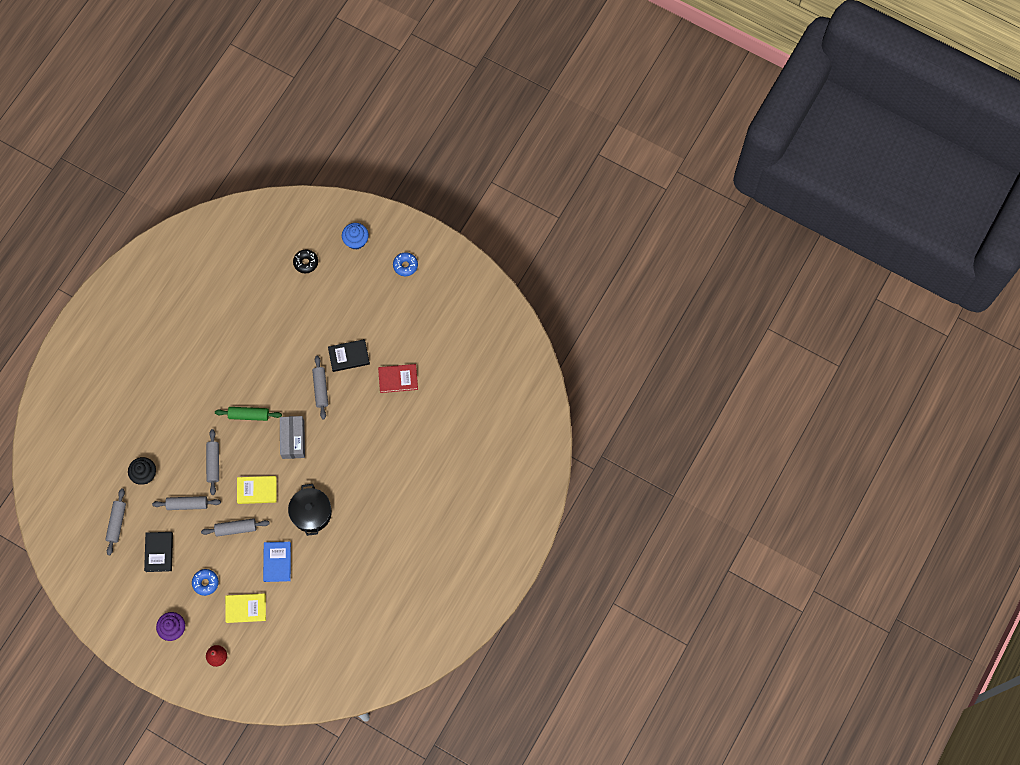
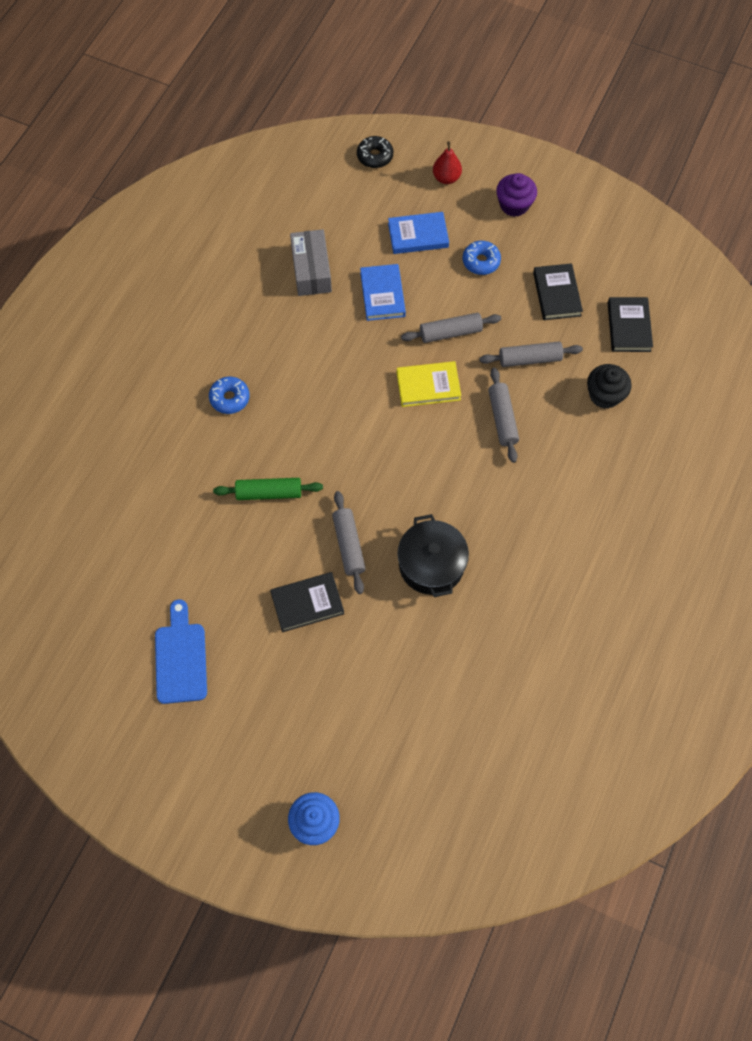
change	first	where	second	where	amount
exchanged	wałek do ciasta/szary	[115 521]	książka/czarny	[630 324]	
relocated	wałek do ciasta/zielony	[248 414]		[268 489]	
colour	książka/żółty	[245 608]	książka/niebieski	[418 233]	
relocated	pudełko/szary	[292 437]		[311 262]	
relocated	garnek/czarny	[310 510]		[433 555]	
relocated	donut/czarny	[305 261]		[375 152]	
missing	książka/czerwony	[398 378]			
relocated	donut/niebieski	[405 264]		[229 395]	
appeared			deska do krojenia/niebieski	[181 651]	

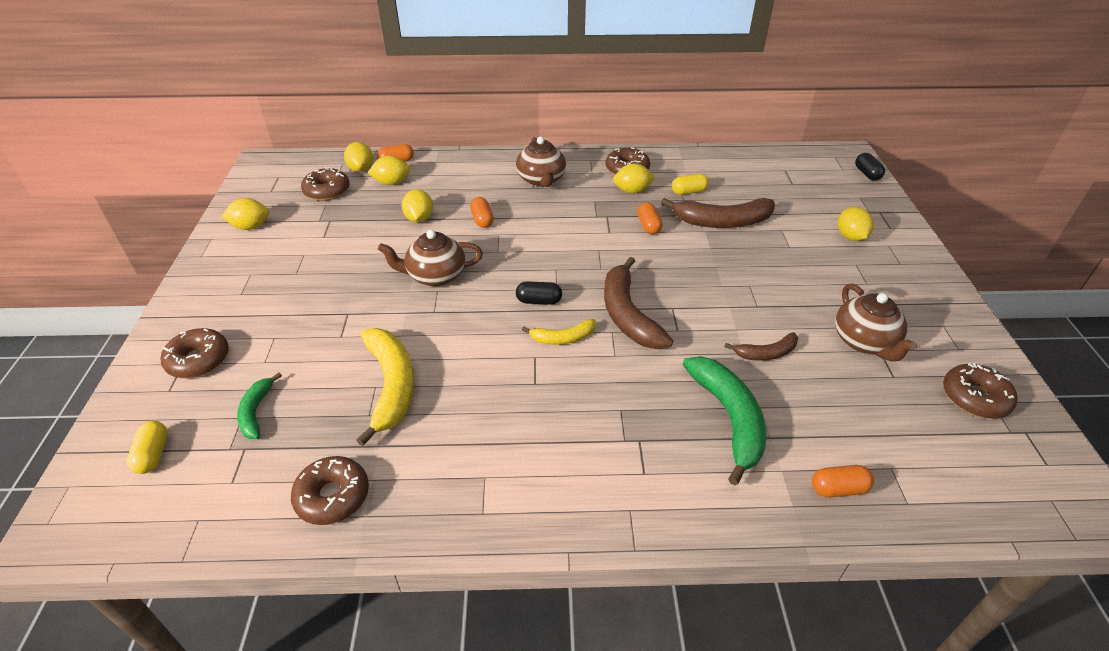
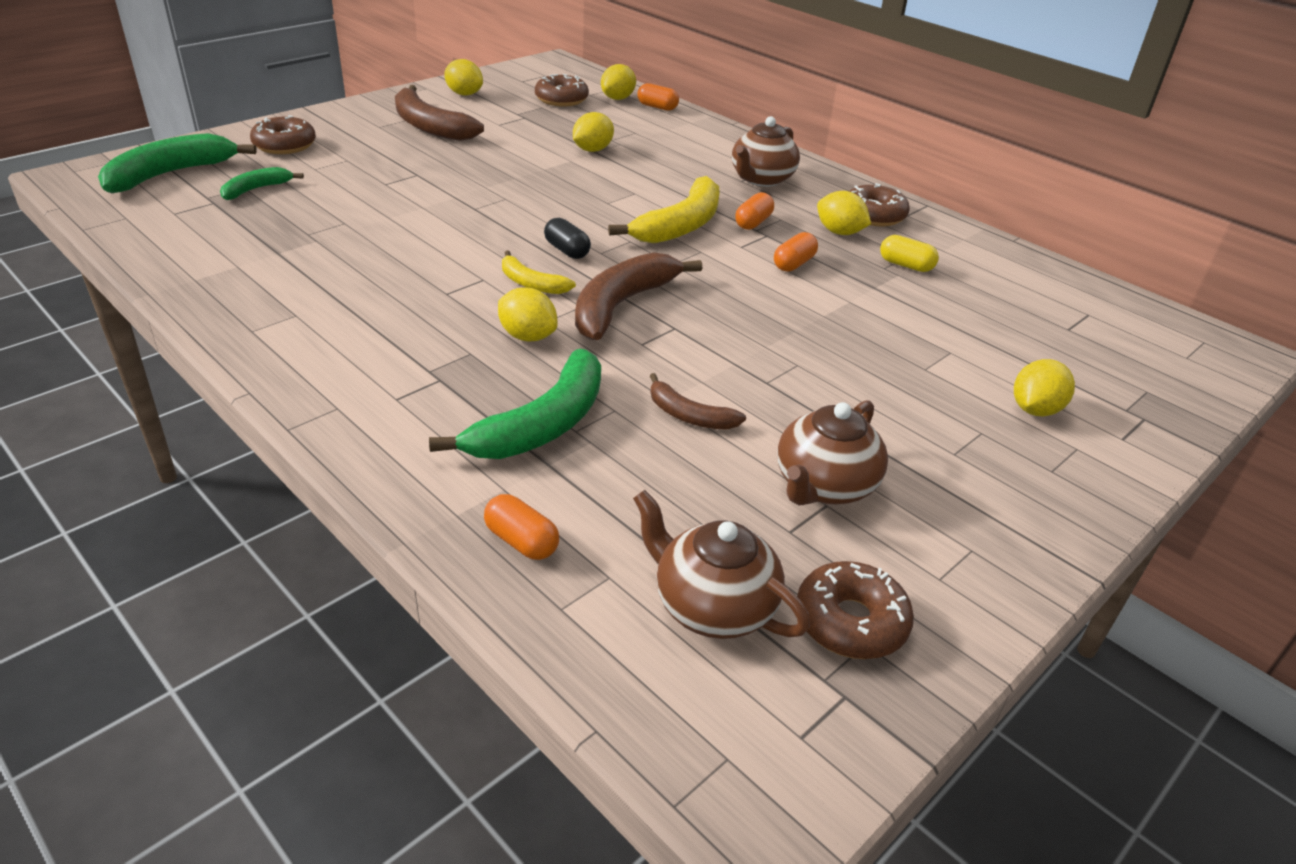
change	first	where	second	where	amount
exchanged	kapsułka/żółty	[147 447]	banan/zielony	[177 163]	
missing	donut/brązowy	[330 490]			
relocated	banan/żółty	[385 387]		[663 209]	
relocated	cytryna/żółty	[389 170]		[528 314]	
relocated	imbryk/brązowy	[430 258]		[721 564]	
relocated	kapsułka/pomarańczowy	[482 212]		[754 211]	
relocated	banan/brązowy	[718 213]		[439 113]	
missing	kapsułka/czarny	[870 167]			

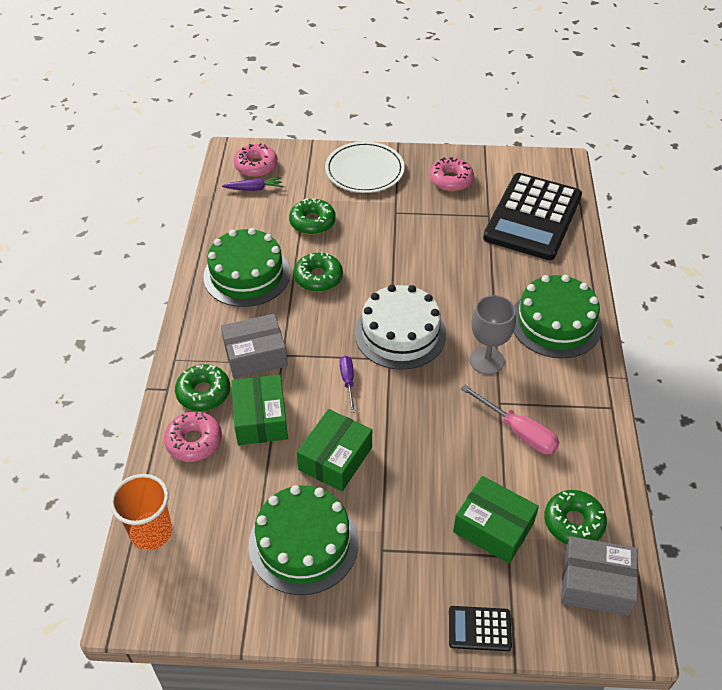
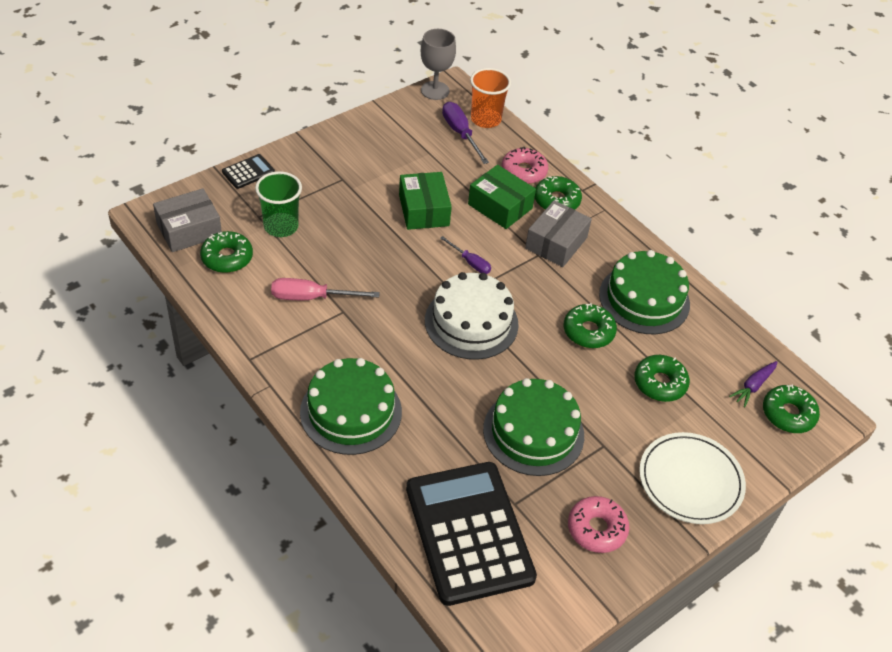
change	first	where	second	where	amount
colour	donut/różowy	[256 160]	donut/zielony	[791 408]	
relocated	tort/zielony	[303 540]		[533 427]	
exchanged	pudełko/zielony	[496 520]	szklanka/zielony	[278 204]	
relocated	kielich/szary	[493 334]		[438 64]	
appeared			śrubokręt/fioletowy	[465 133]	

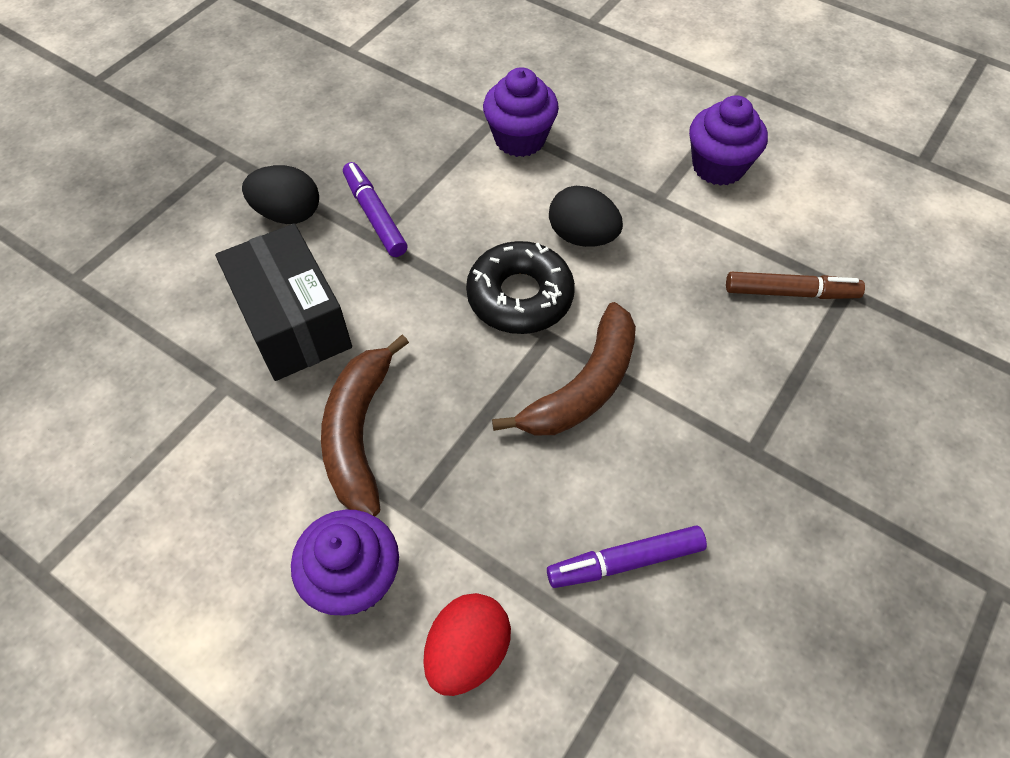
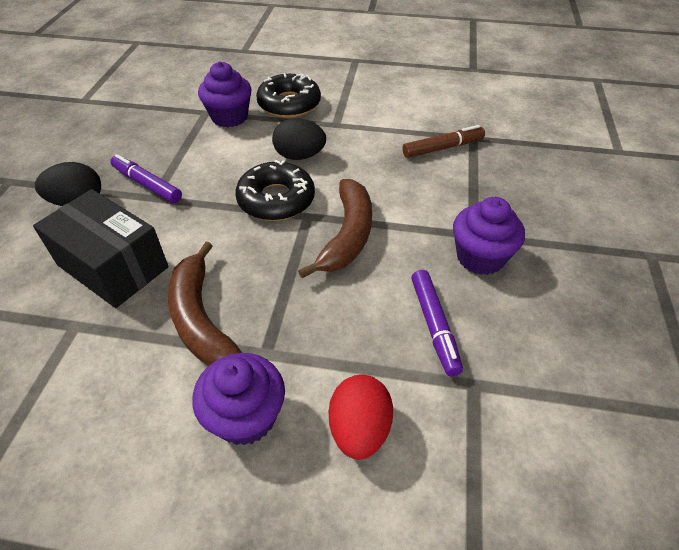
change	first	where	second	where	amount
spun	flamaster/fioletowy	[627 556]		[437 323]	60 degrees counterclockwise
relocated	muffinka/fioletowy	[728 140]		[489 236]	
appeared			donut/czarny	[288 95]	

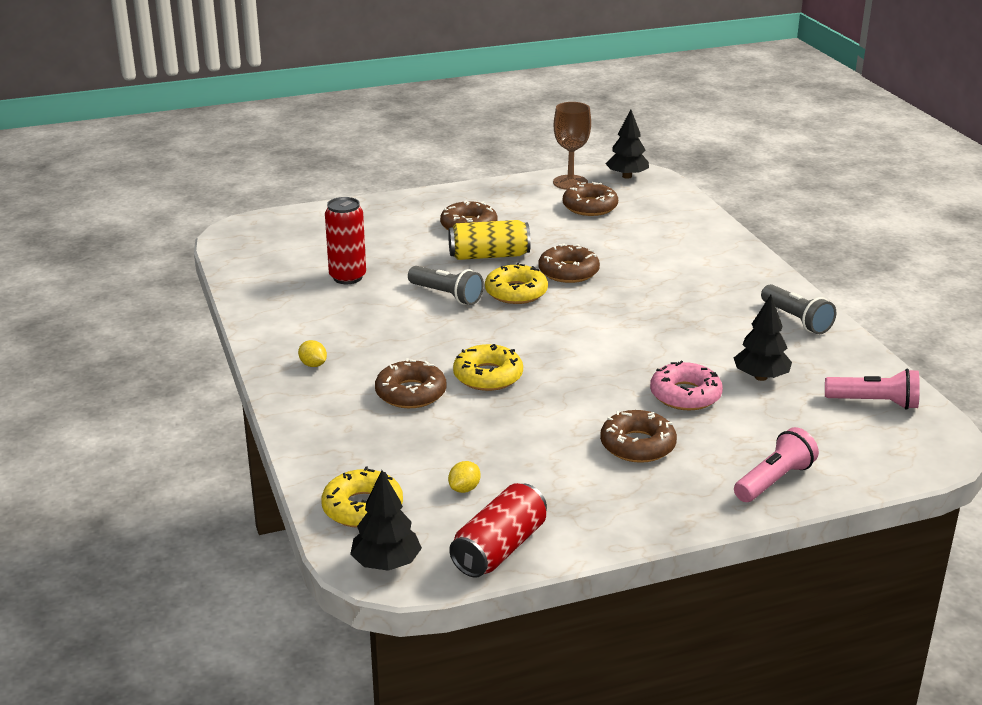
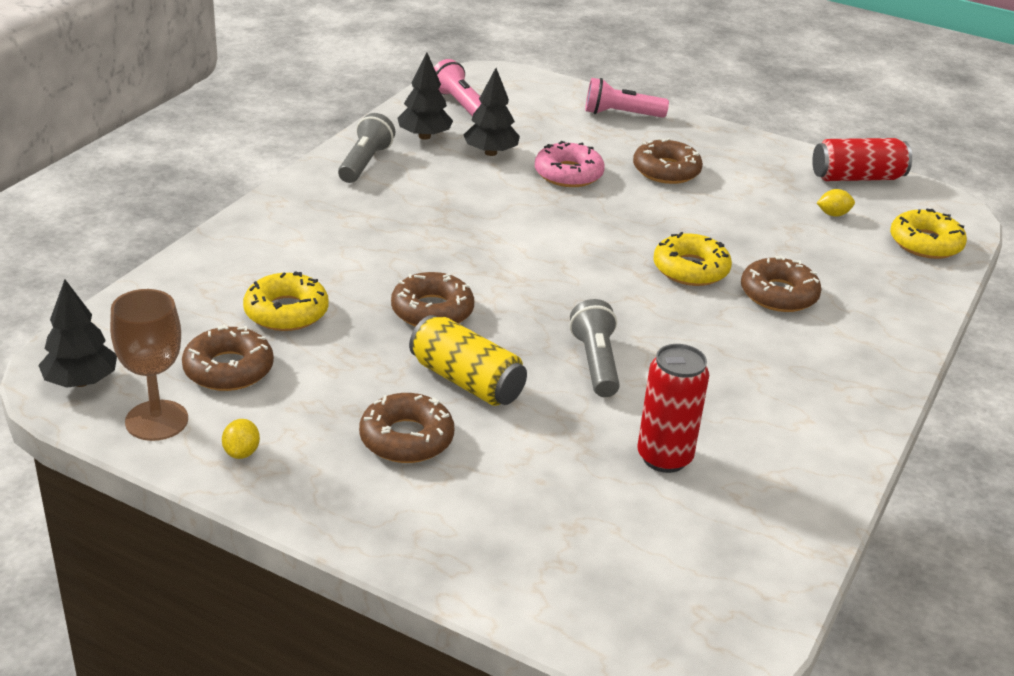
change	first	where	second	where	amount
relocated	cytryna/żółty	[312 353]		[241 439]	
relocated	drzewko/czarny	[386 520]		[425 96]	
relocated	donut/żółty	[516 283]		[286 301]	

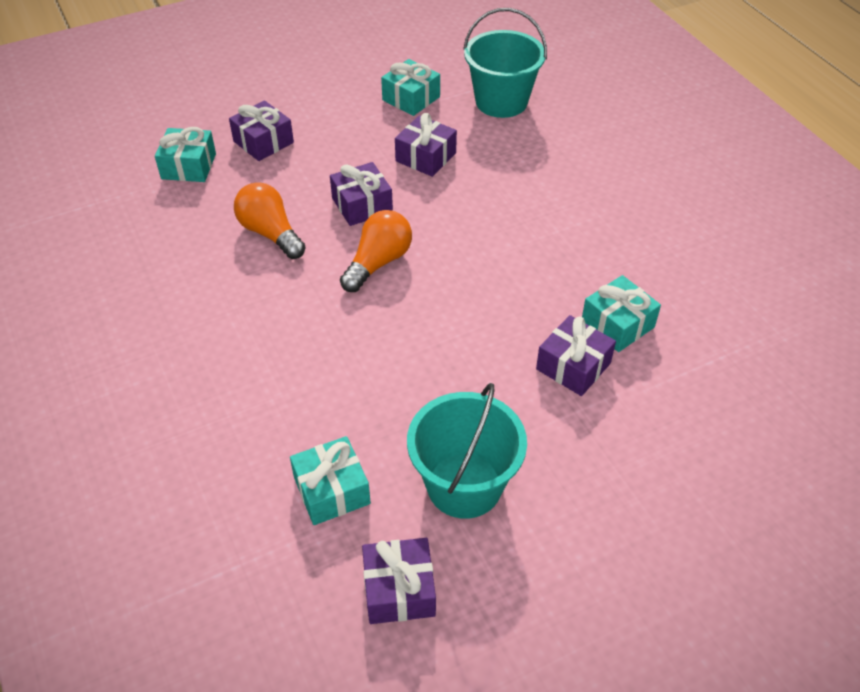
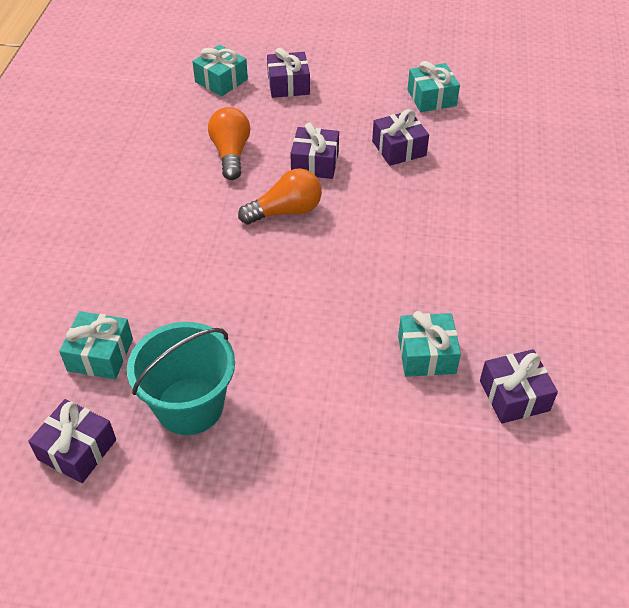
change	first	where	second	where	amount
missing	wiadro/turkusowy	[505 63]			
relocated	prezent/fioletowy	[576 355]		[519 386]	

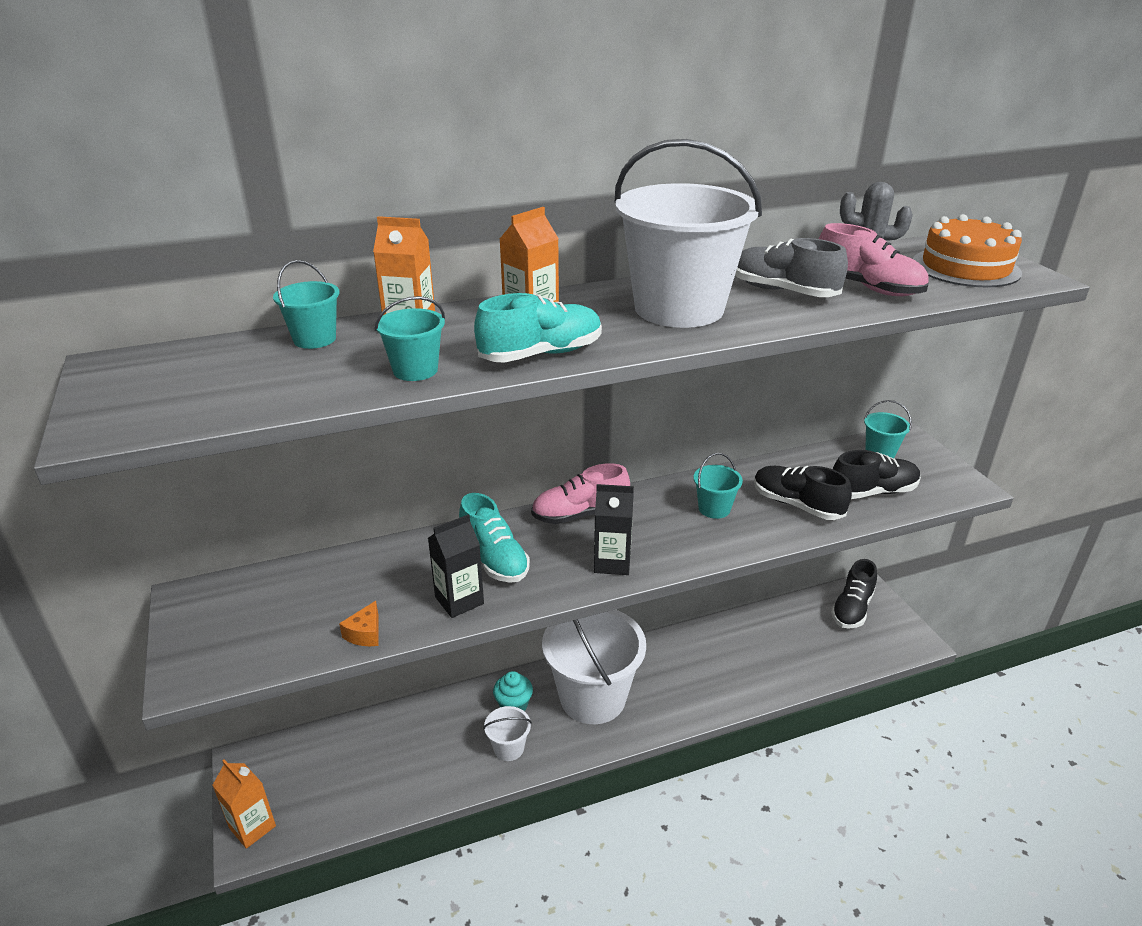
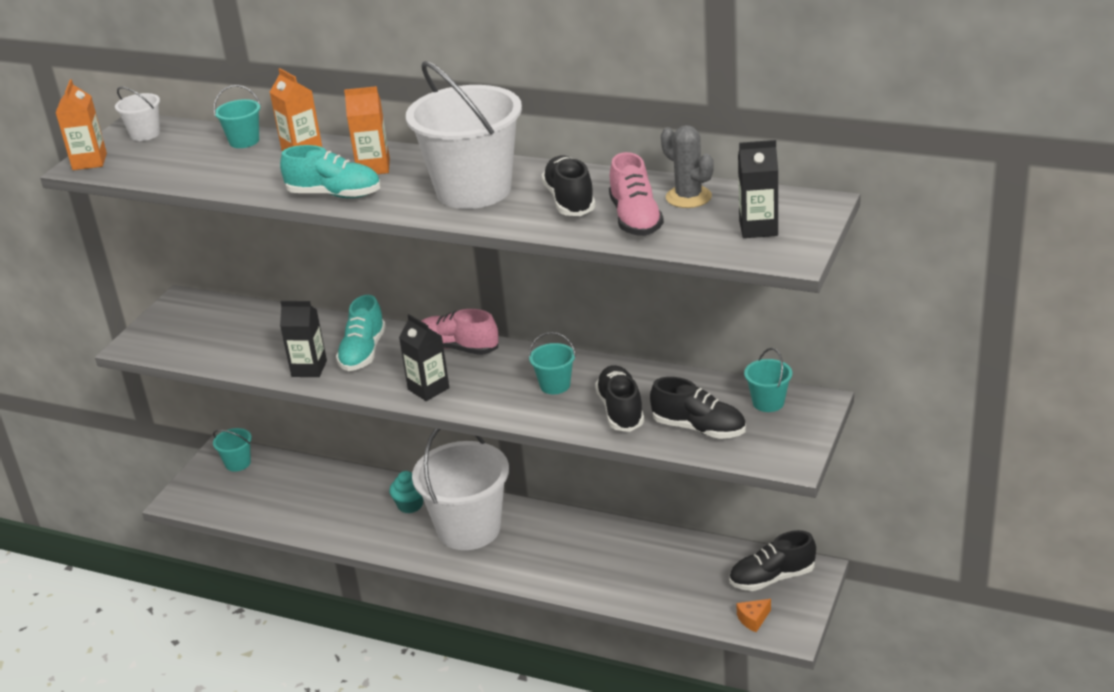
change	first	where	second	where	amount
relocated	karton mleka/pomarańczowy	[244 804]		[81 124]	
relocated	ser/pomarańczowy	[358 623]		[753 615]	
relocated	wiadro/turkusowy	[410 338]		[232 450]	
relocated	wiadro/biały	[507 733]		[137 114]	
colour	but/szary	[791 267]	but/czarny	[568 185]	
exchanged	tort/pomarańczowy	[967 250]	karton mleka/czarny	[758 189]	

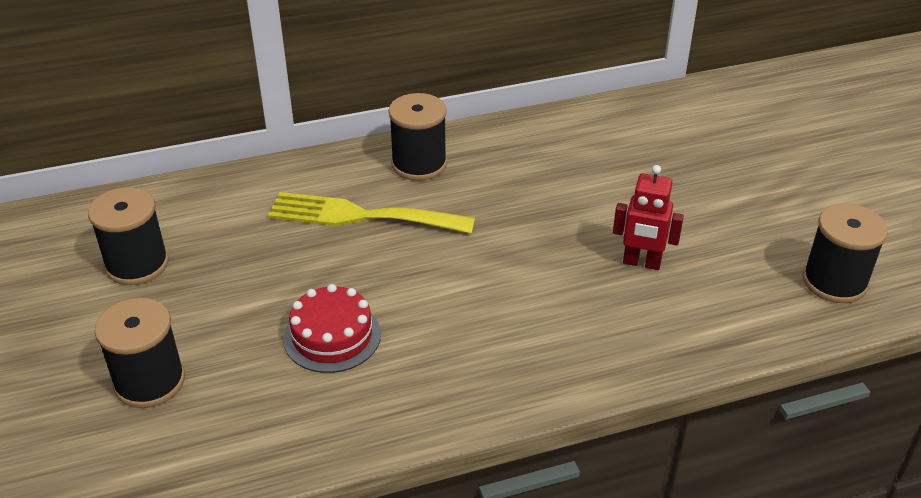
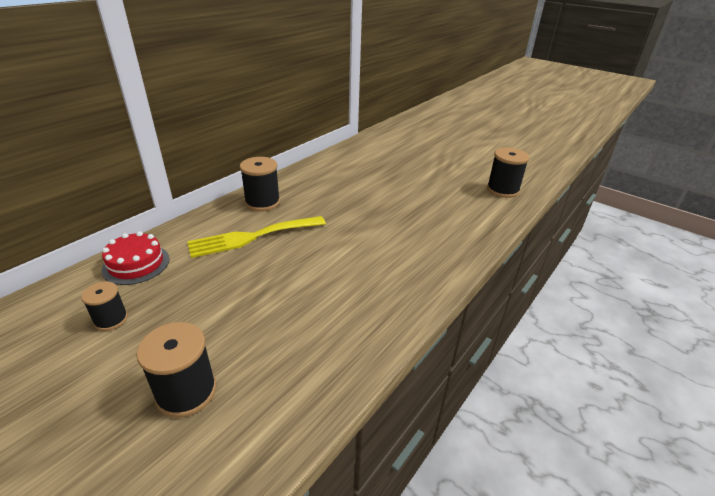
change	first	where	second	where	amount
size	szpulka/czarny	[128 236]		[104 306]	x0.62
relocated	tort/czerwony	[332 328]		[136 258]	
missing	robot/czerwony	[648 217]			

